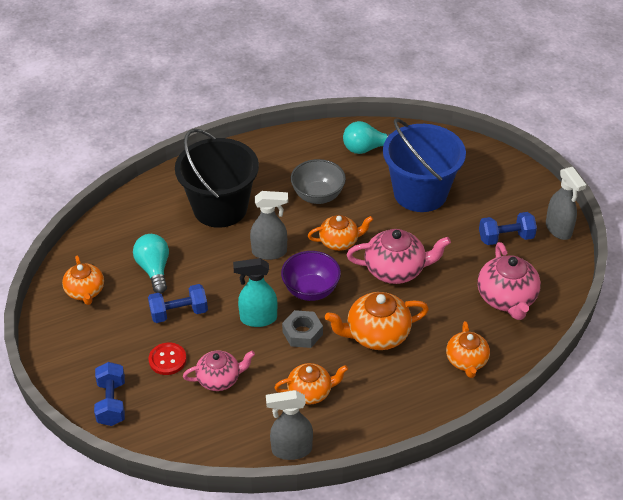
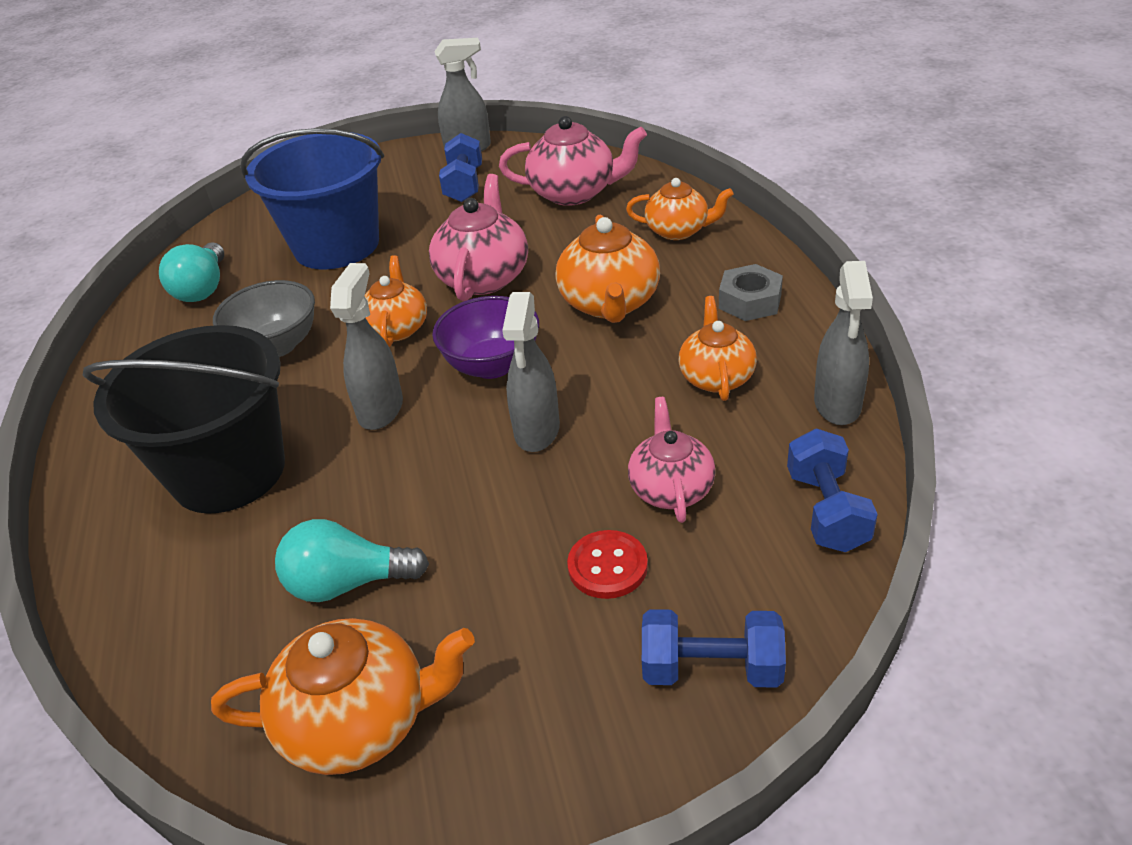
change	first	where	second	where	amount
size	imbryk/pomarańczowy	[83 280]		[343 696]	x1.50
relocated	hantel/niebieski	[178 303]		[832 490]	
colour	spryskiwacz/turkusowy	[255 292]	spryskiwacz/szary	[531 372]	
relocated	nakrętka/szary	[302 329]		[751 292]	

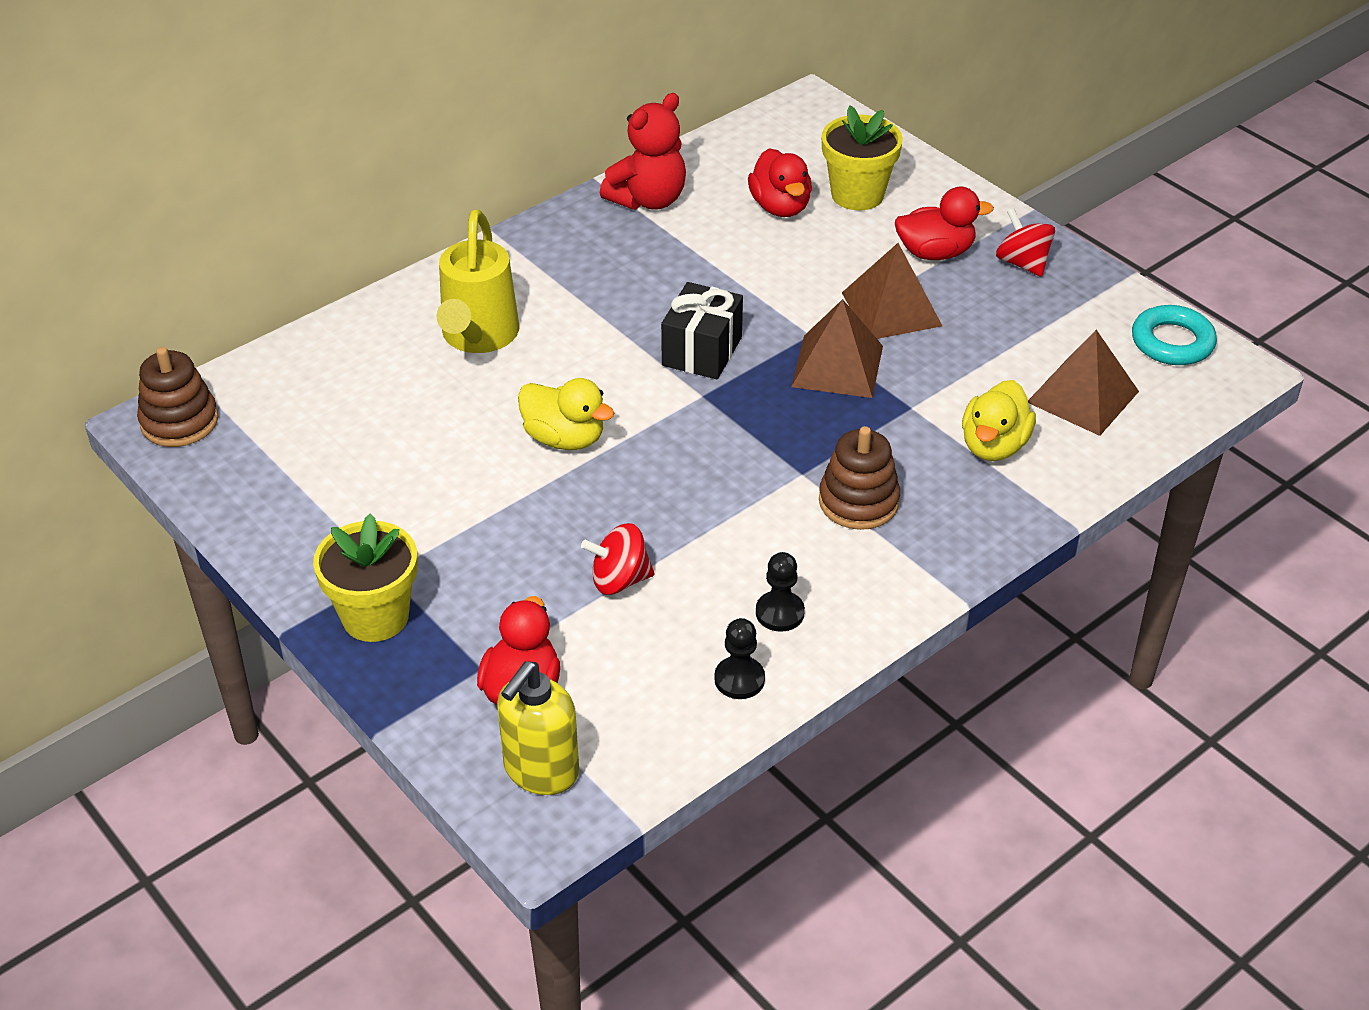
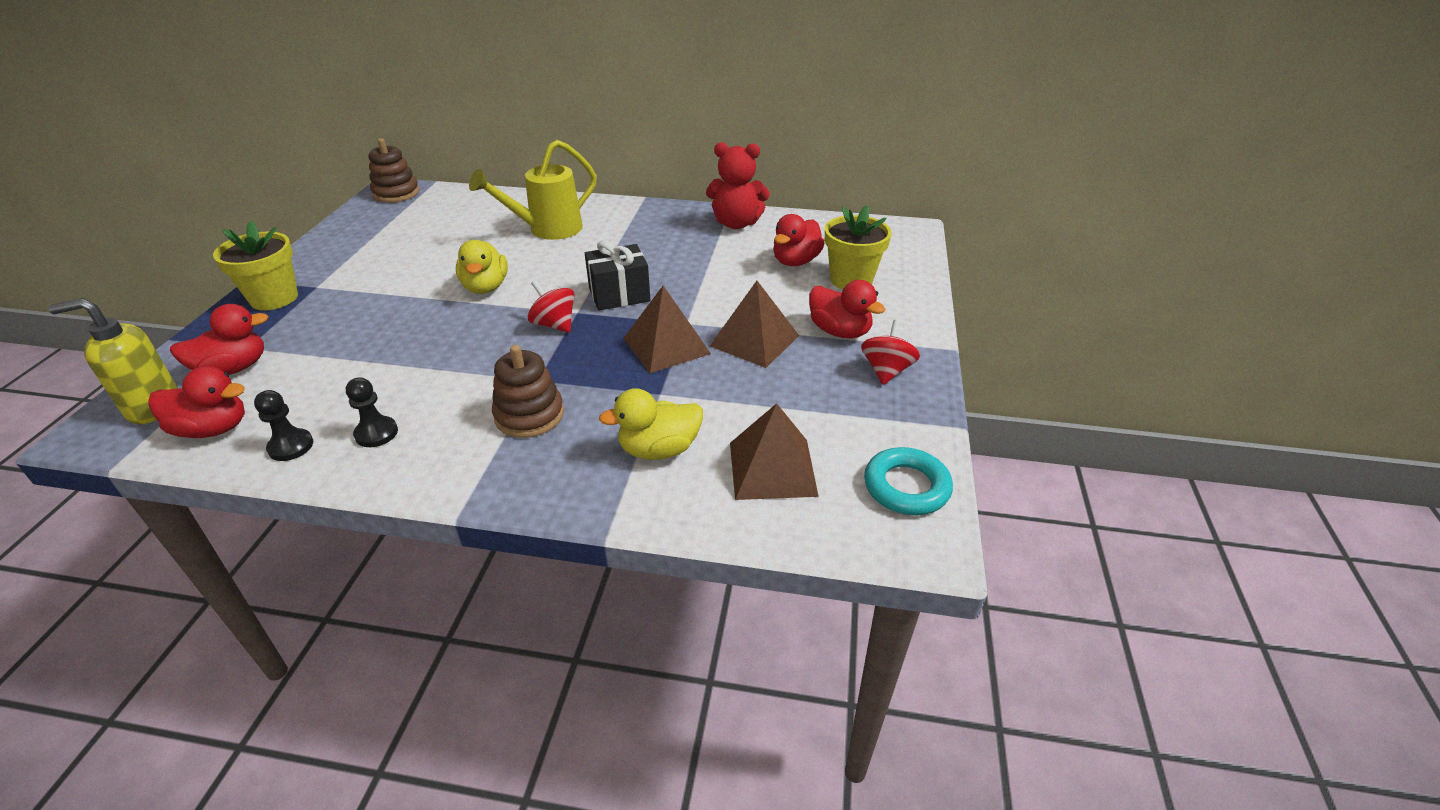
change	first	where	second	where	amount
relocated	bączek/czerwony	[617 559]		[551 306]	
appeared			kaczka/czerwony	[196 402]	

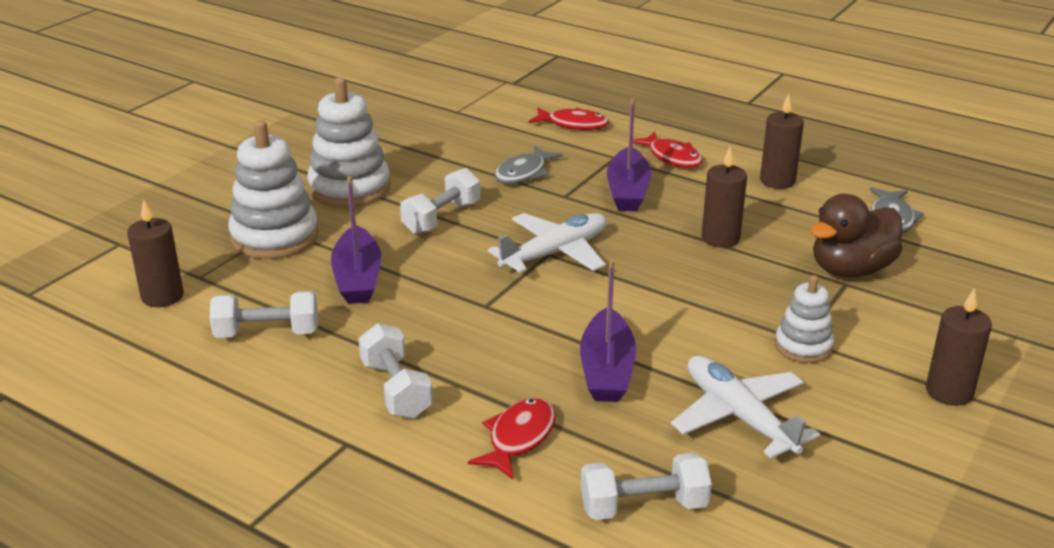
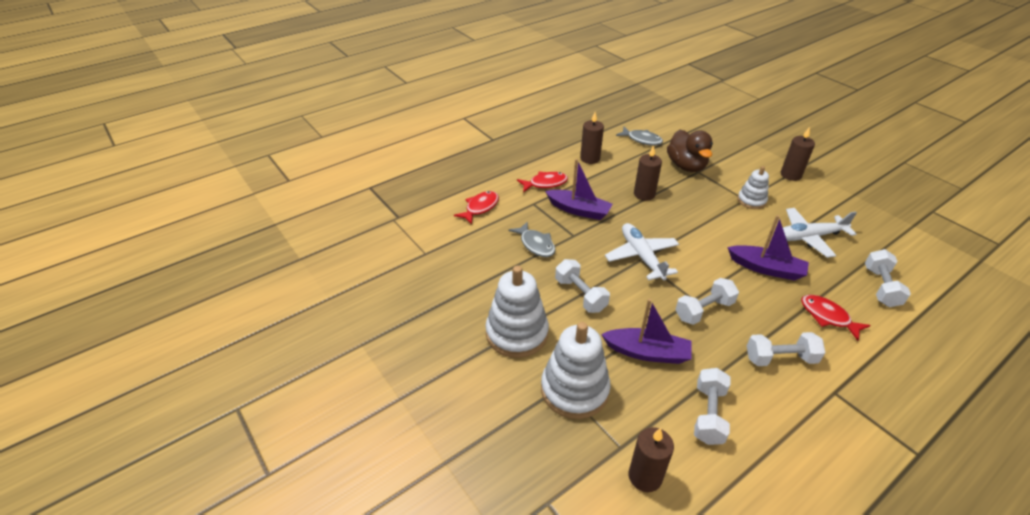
change	first	where	second	where	amount
appeared			hantel/biały	[707 301]	

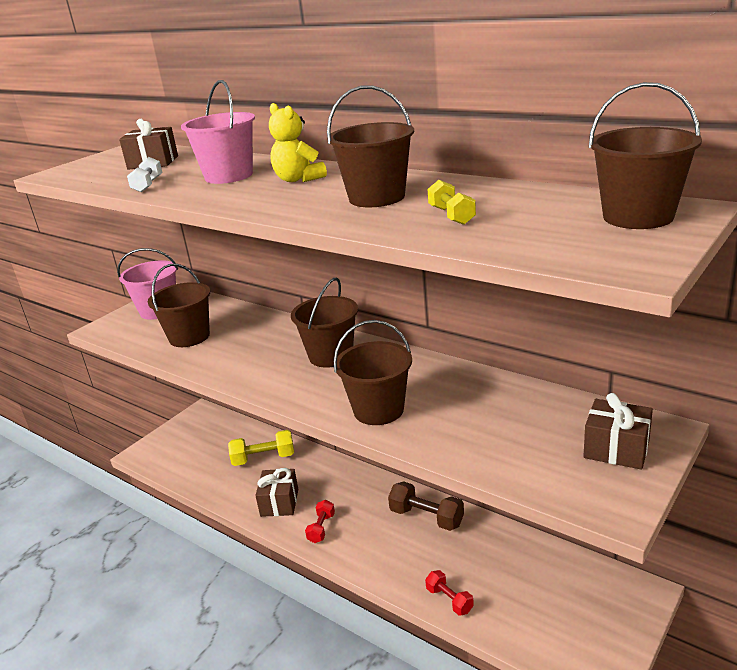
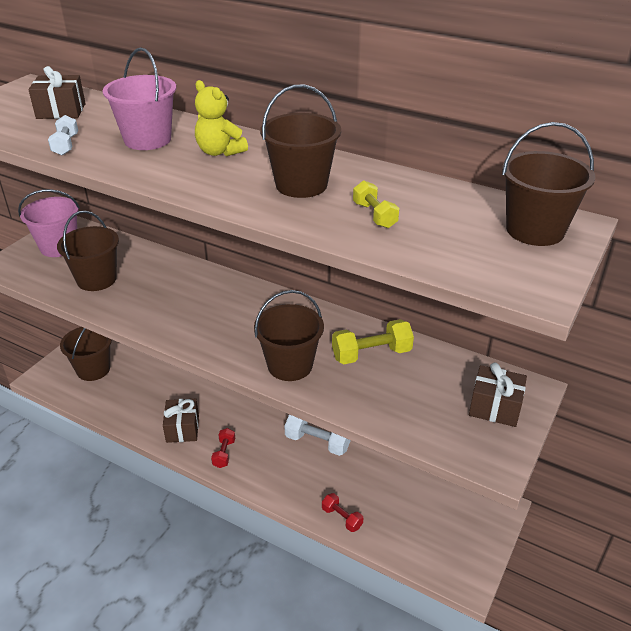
change	first	where	second	where	amount
relocated	hantel/żółty	[261 448]		[373 341]	
relocated	wiadro/brązowy	[324 323]		[86 354]	
colour	hantel/brązowy	[426 506]	hantel/biały	[317 435]	

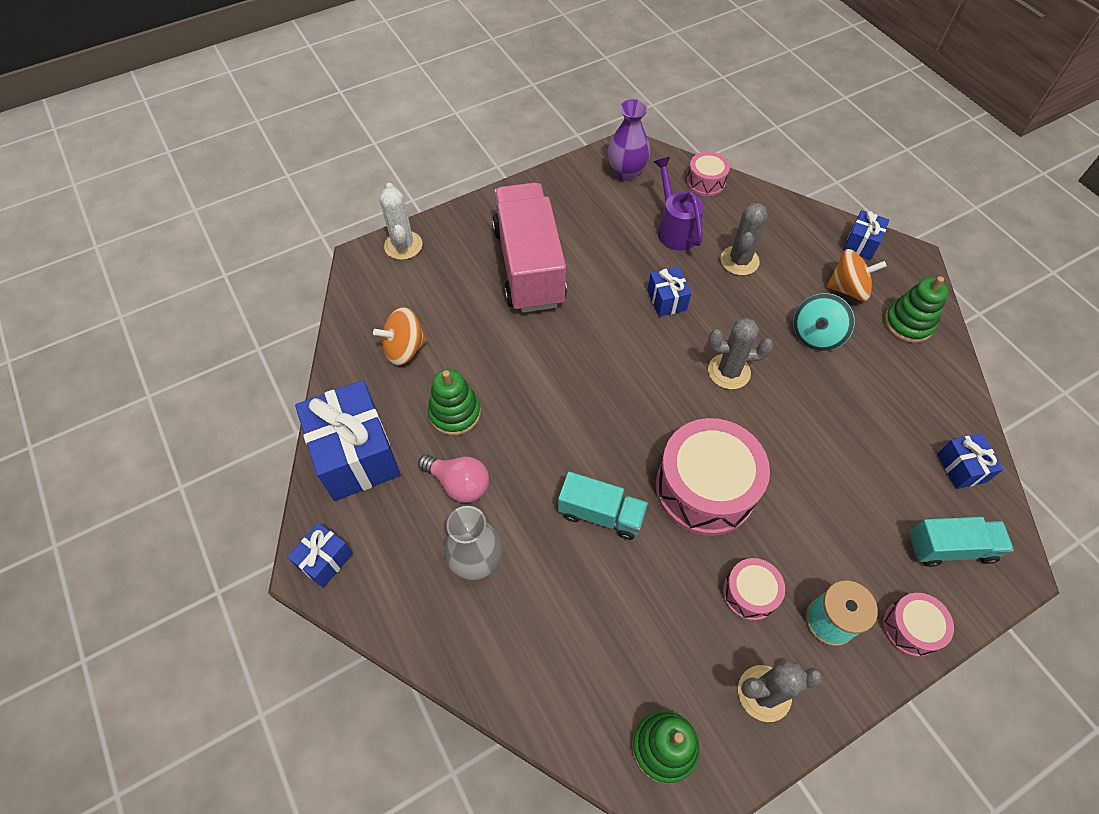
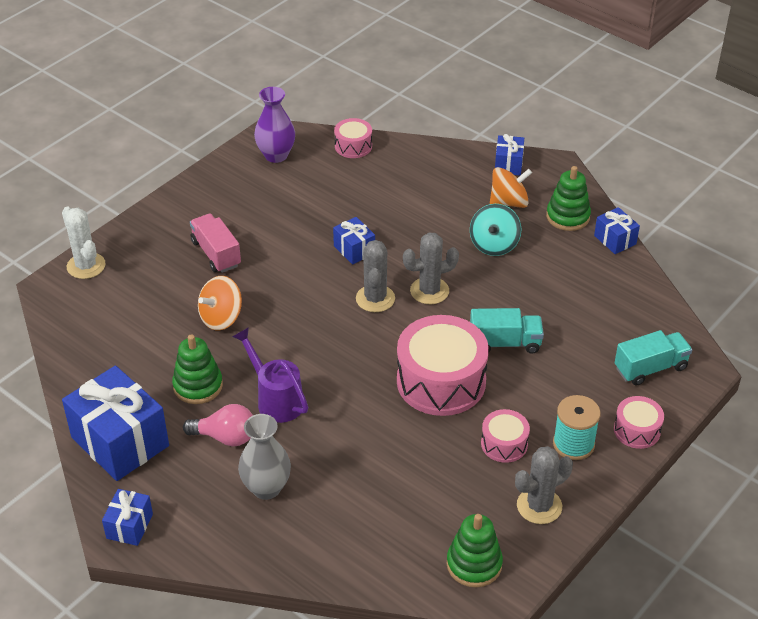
change	first	where	second	where	amount
relocated	bączek/pomarańczowy	[400 336]		[220 303]	
size	ciężarówka/różowy	[529 248]		[215 243]	x0.52
relocated	ciężarówka/turkusowy	[603 506]		[507 331]	
relocated	konewka/fioletowy	[679 203]		[270 375]	
relocated	kaktus/szary	[744 239]		[375 276]	
relocated	prezent/niebieski	[970 461]		[617 230]	

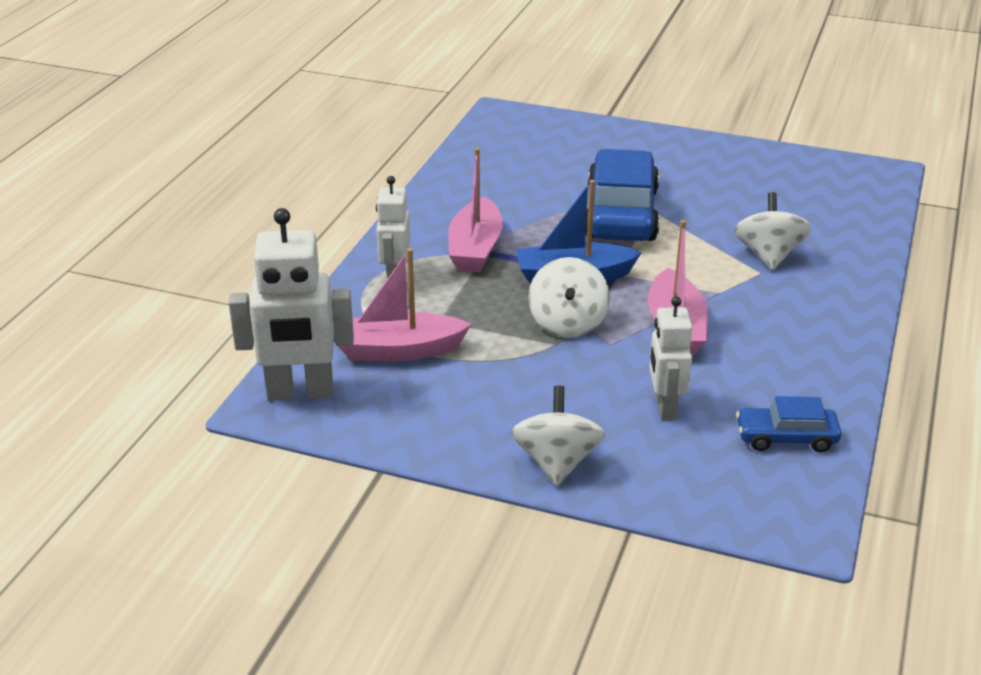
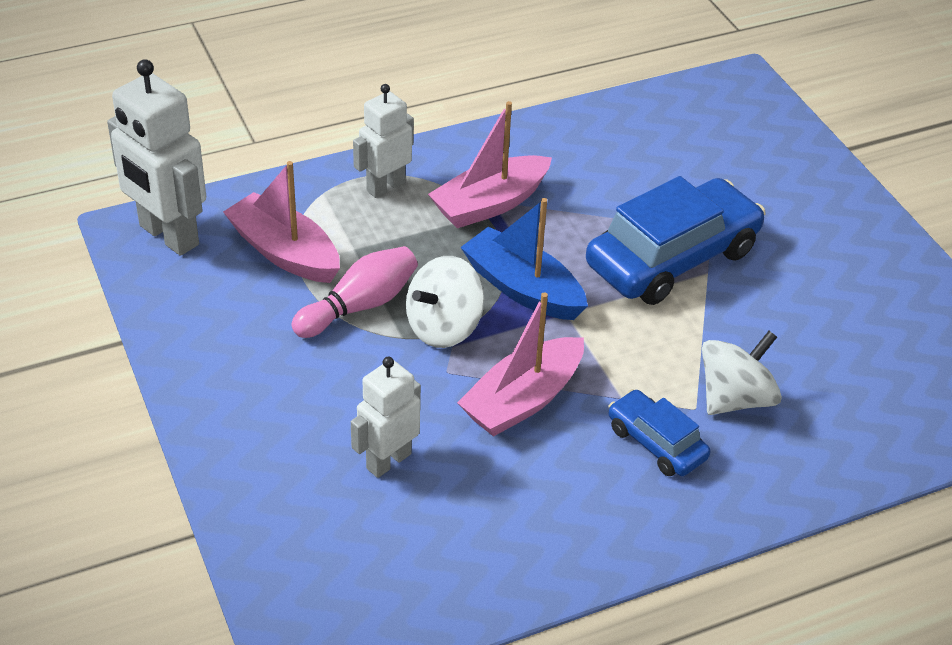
change	first	where	second	where	amount
missing	bączek/biały	[558 436]			
relocated	samochód/niebieski	[788 424]		[659 432]	
appeared			kręgiel/różowy	[355 292]	

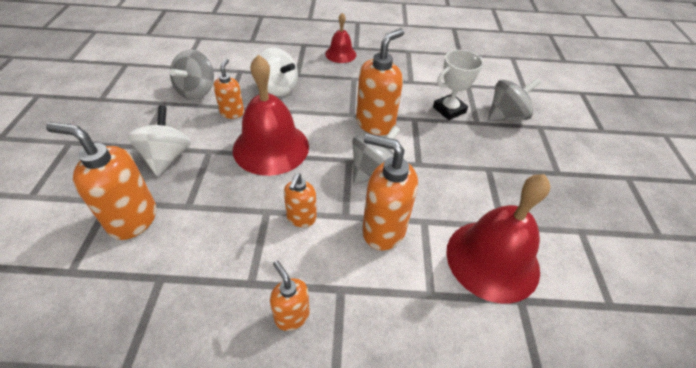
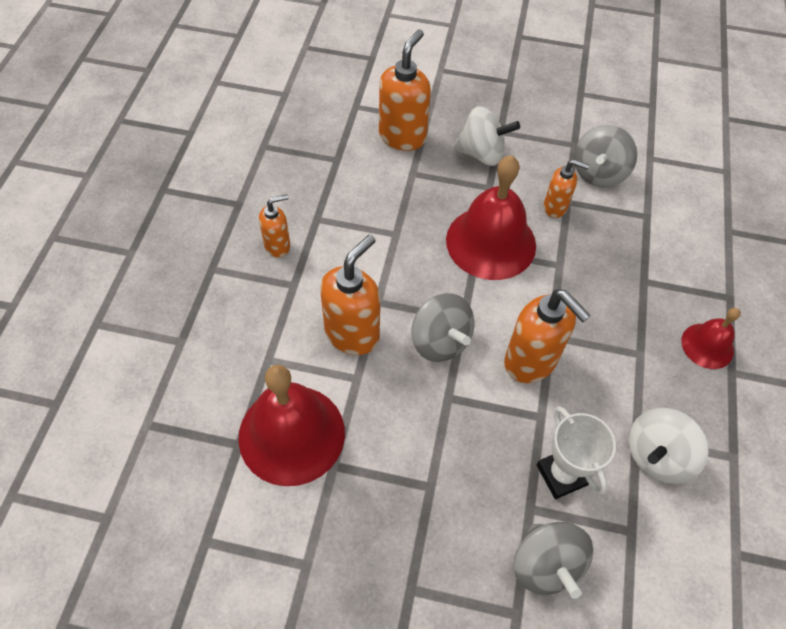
change	first	where	second	where	amount
spun	bączek/szary	[192 74]		[605 156]	90 degrees counterclockwise
relocated	bączek/biały	[279 72]		[668 446]	
missing	dozownik mydła/pomarańczowy	[300 200]			

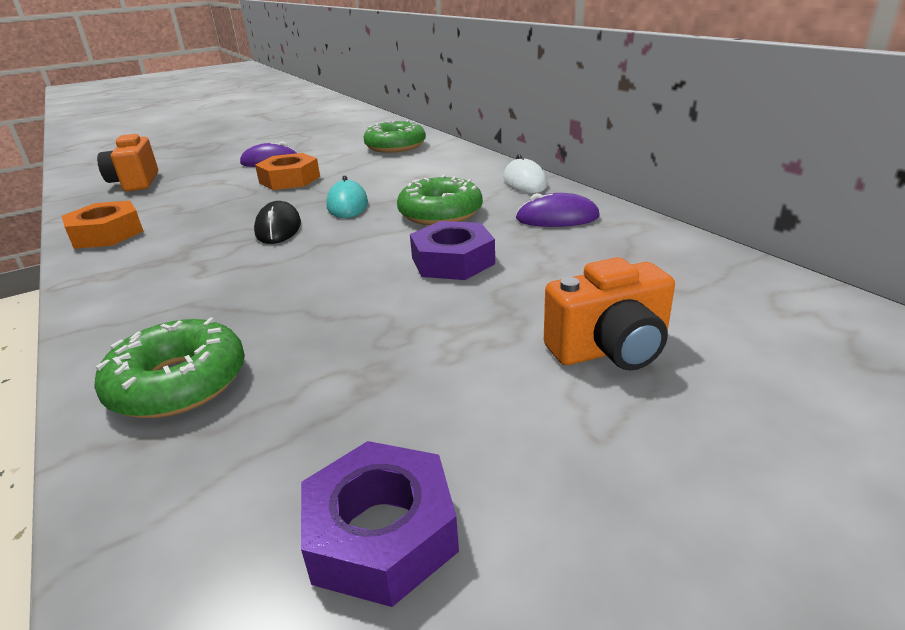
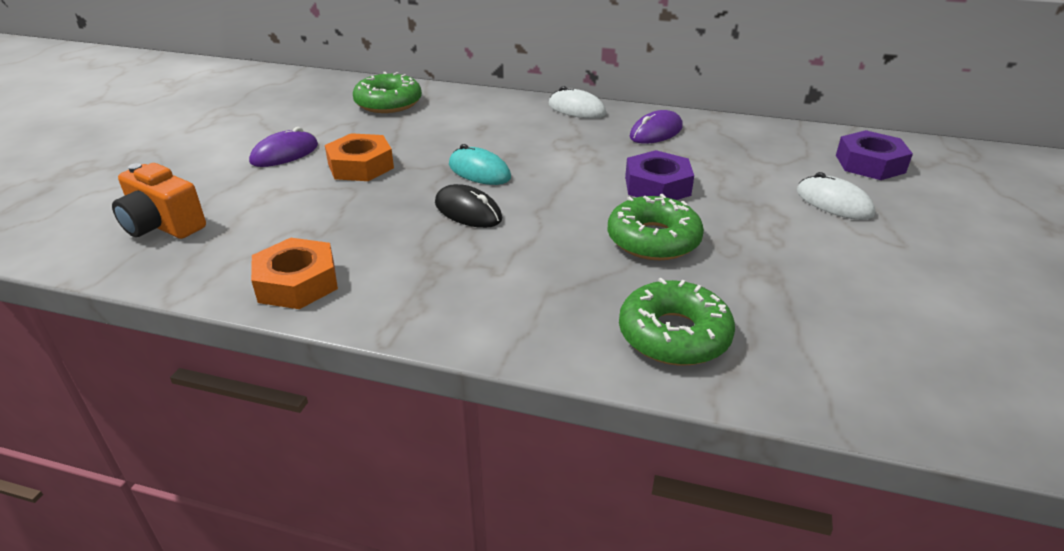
change	first	where	second	where	amount
relocated	nakrętka/fioletowy	[380 524]		[874 155]	
relocated	donut/zielony	[440 200]		[656 227]	
exchanged	aparat fotograficzny/pomarańczowy	[609 314]	myszka/biały	[836 196]	

